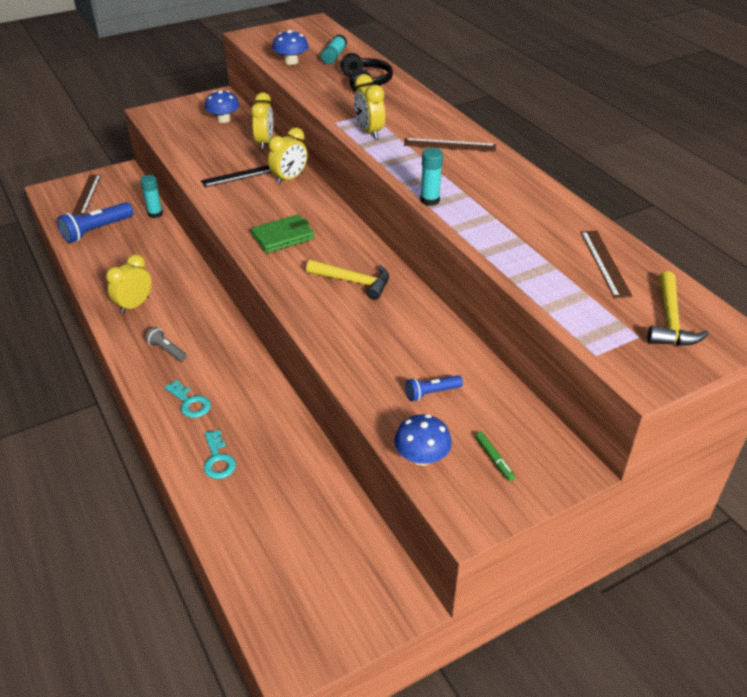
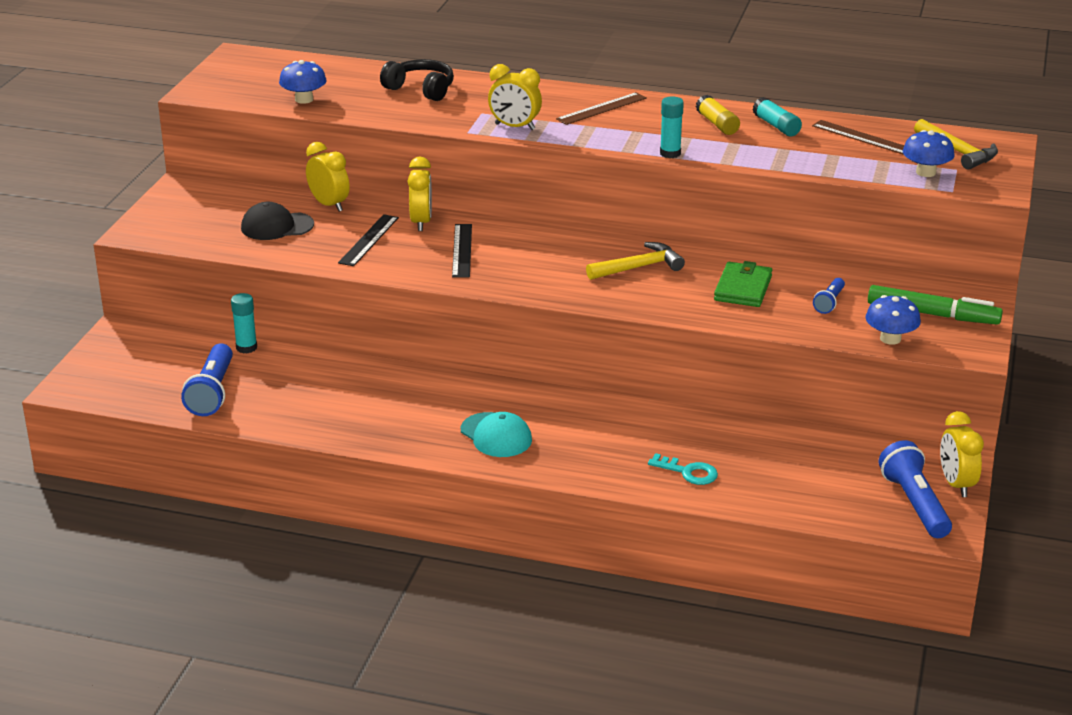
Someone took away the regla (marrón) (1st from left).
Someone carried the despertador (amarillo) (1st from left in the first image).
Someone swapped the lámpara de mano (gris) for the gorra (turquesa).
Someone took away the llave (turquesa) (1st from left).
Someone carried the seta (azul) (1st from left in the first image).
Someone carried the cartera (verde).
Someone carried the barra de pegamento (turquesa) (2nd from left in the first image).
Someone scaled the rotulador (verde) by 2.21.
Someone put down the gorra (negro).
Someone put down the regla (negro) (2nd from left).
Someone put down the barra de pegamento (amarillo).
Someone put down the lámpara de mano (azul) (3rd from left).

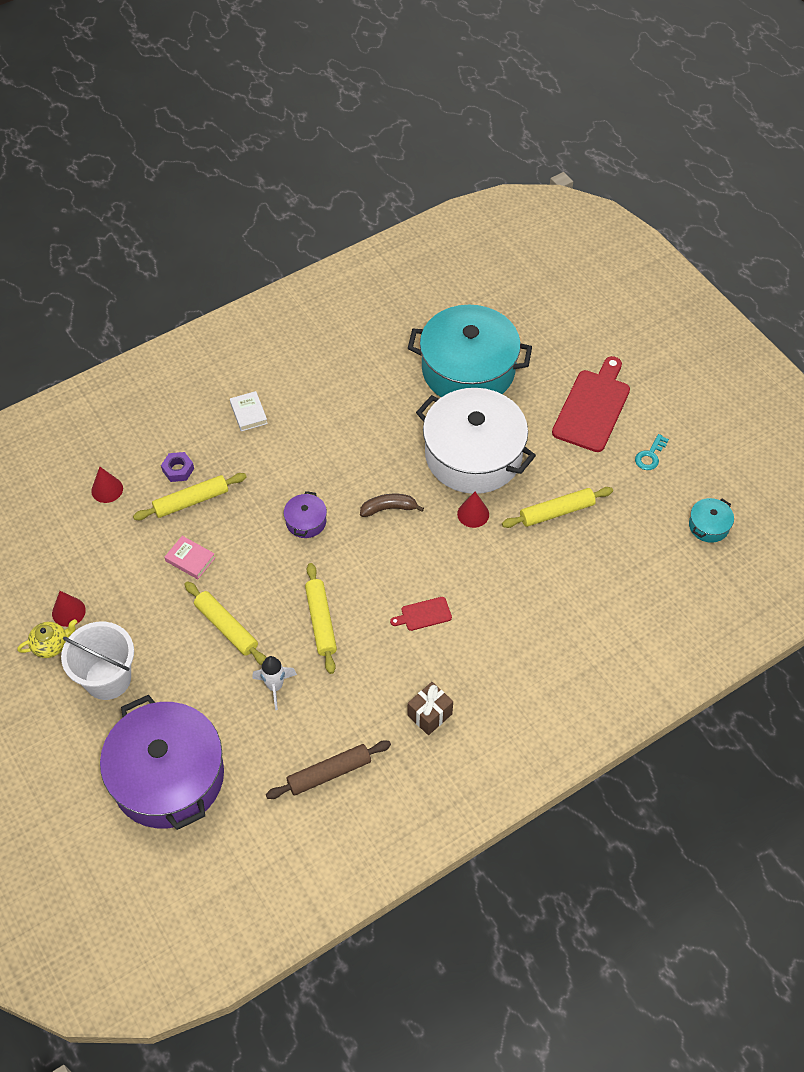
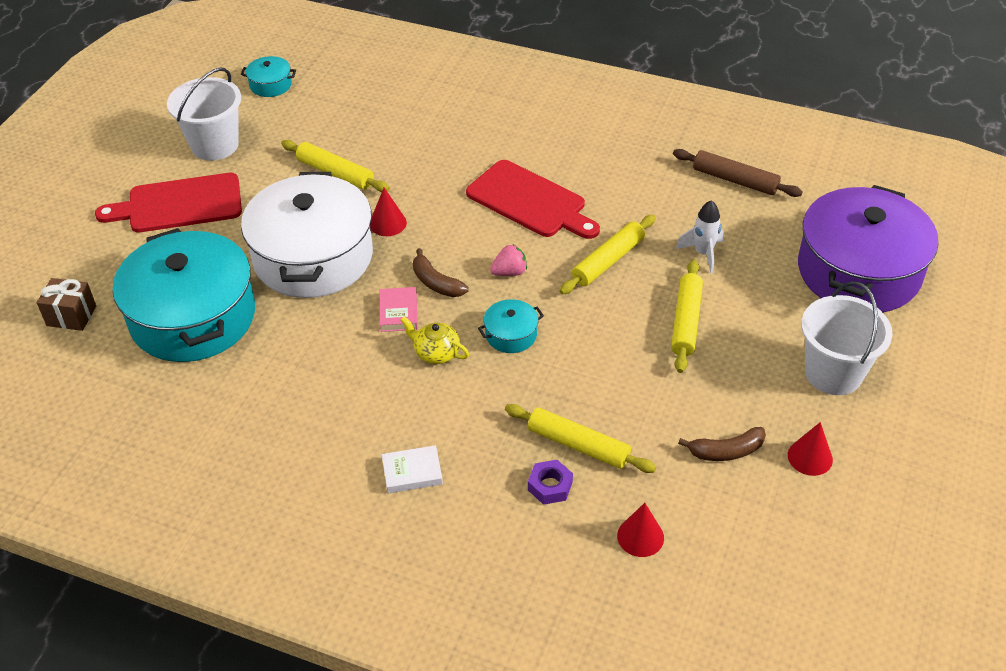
Someone carried the tetera (amarillo).
Someone carried the libro (rosa).
Someone rotated the libro (blanco) by 45 degrees clockwise.
Someone repainted the olla (morado) (2nd from left), which became the olla (turquesa) (3rd from left).
Someone scaled the tabla de cortar (rojo) (1st from left in the first image) by 2.14.
Someone carried the regalo (marrón).
Someone swapped the llave (turquesa) for the balde (blanco) (1st from left).
Someone put down the fresa (rosa).
Someone put down the plátano (marrón) (2nd from left).

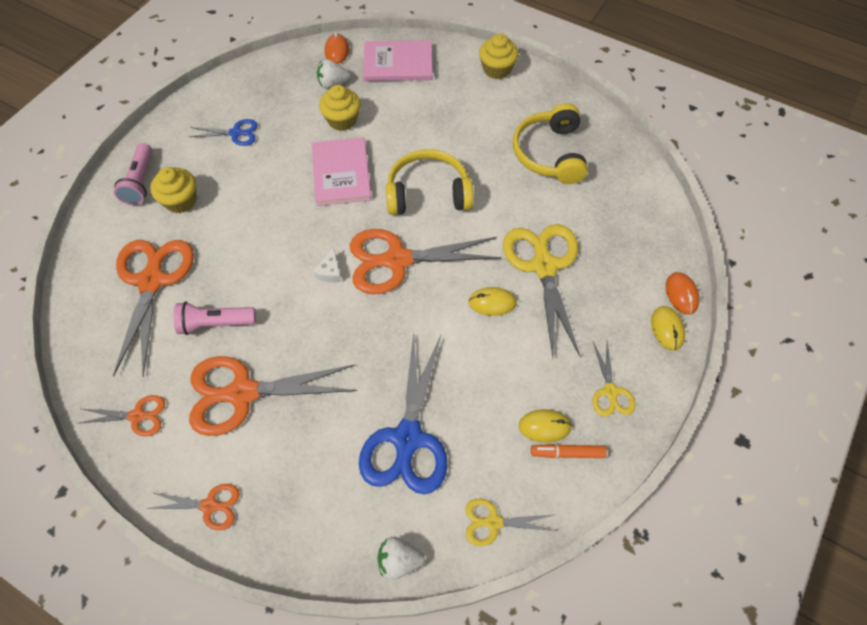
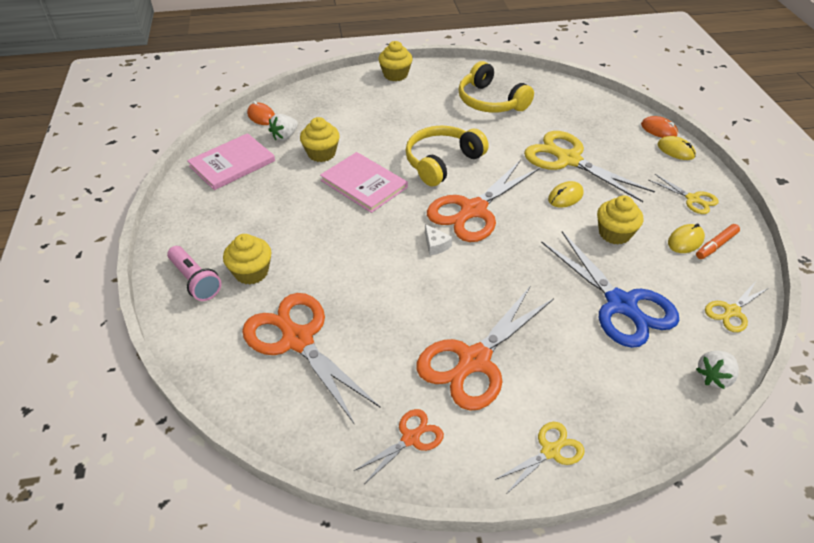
Someone repainted the tijeras (naranja) (3rd from left), which became the tijeras (amarillo) (1st from left).
Someone took away the lámpara de mano (rosa) (2nd from left).
Someone took away the tijeras (azul) (1st from left).
Someone carried the libro (rosa) (2nd from left in the first image).
Someone put down the magdalena (amarillo) (4th from left).

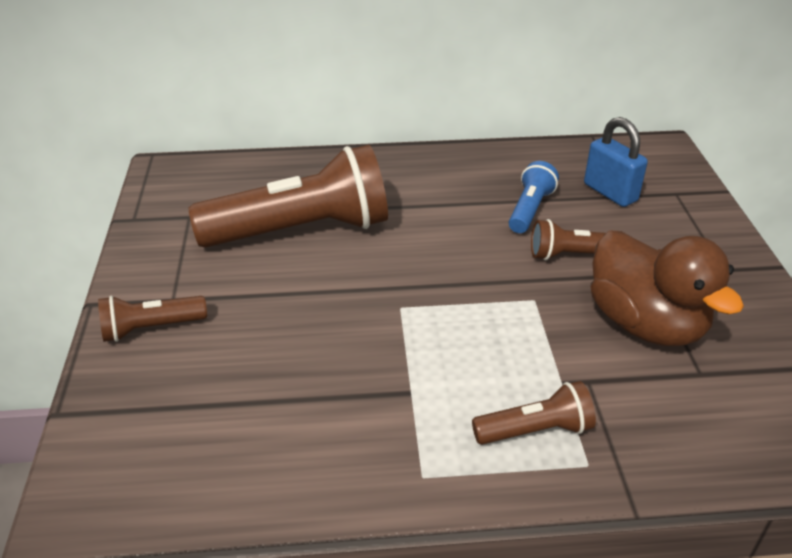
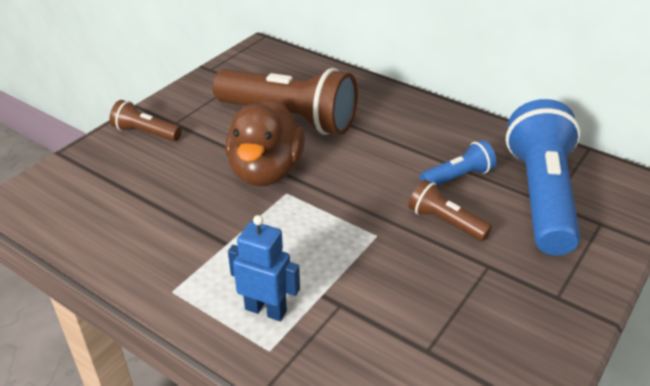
Someone swapped the lámpara de mano (marrón) (3rd from left) for the robot (azul).
Someone swapped the candado (azul) for the lámpara de mano (azul) (2nd from left).
Someone carried the pato (marrón).

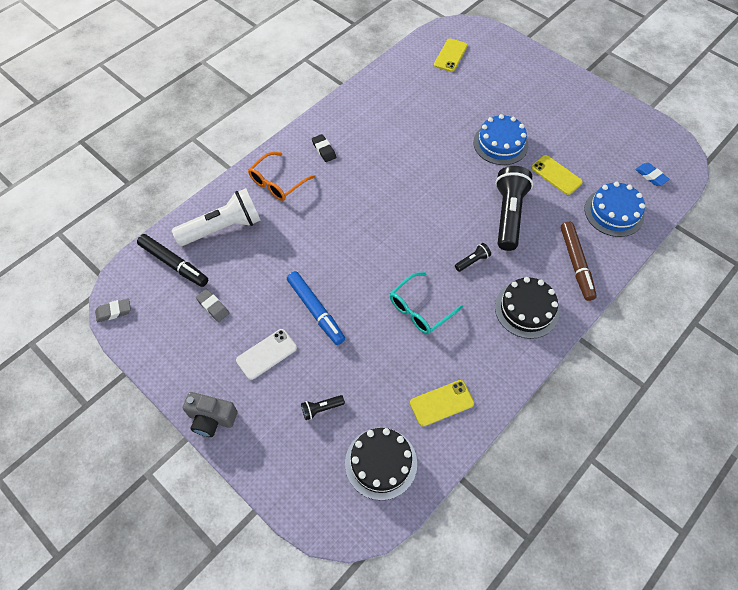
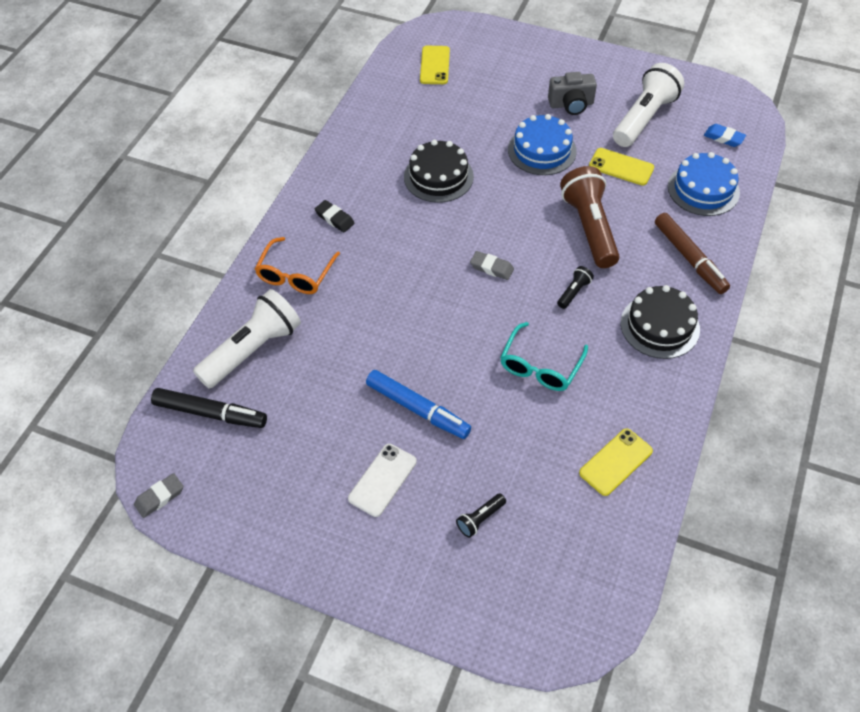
Someone carried the cámara (gris).
Someone carried the goma de borrar (gris) (2nd from left).
Someone carried the tarta (negro) (1st from left).
Someone repainted the lámpara de mano (negro) (3rd from left), which became the lámpara de mano (marrón).
Someone put down the lámpara de mano (blanco) (2nd from left).

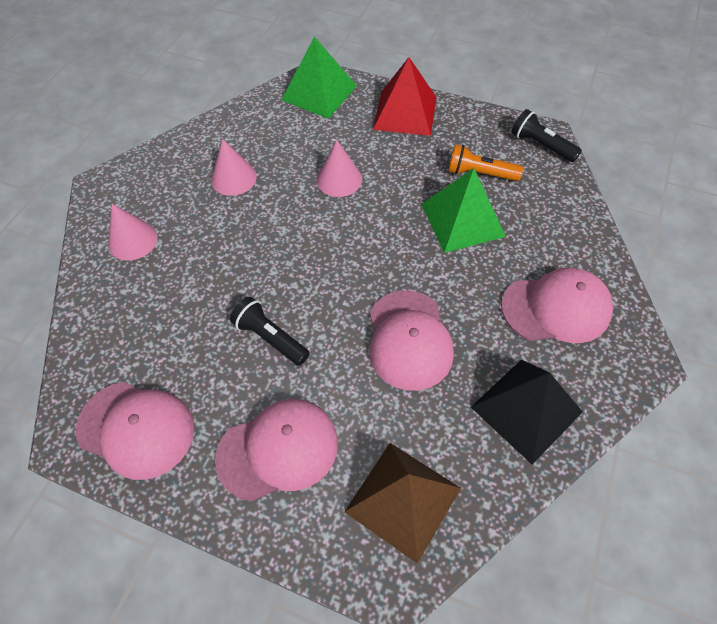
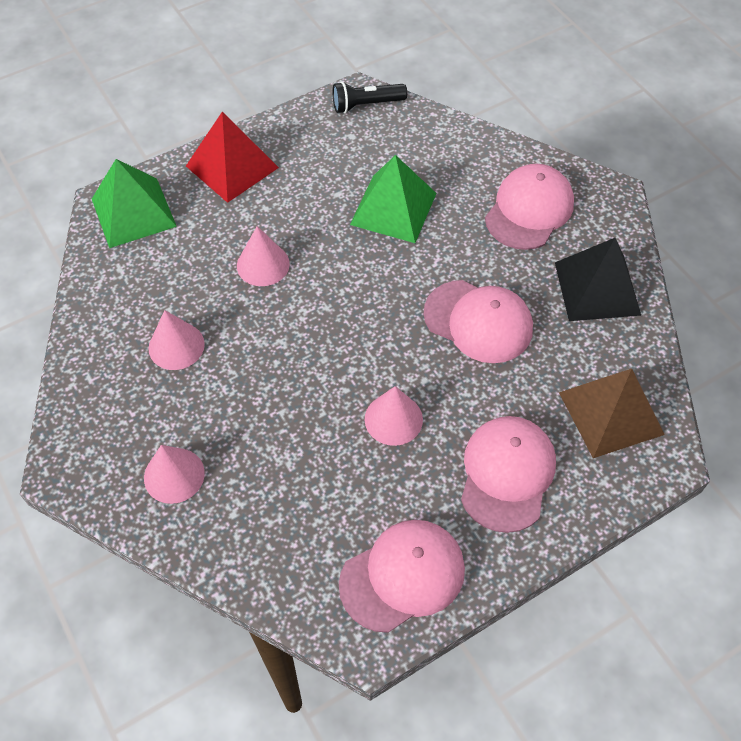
Someone swapped the lámpara de mano (negro) (1st from left) for the cono (rosa) (4th from left).
Someone took away the lámpara de mano (naranja).

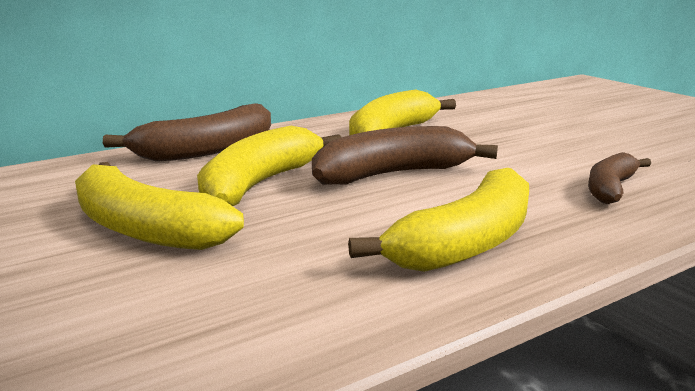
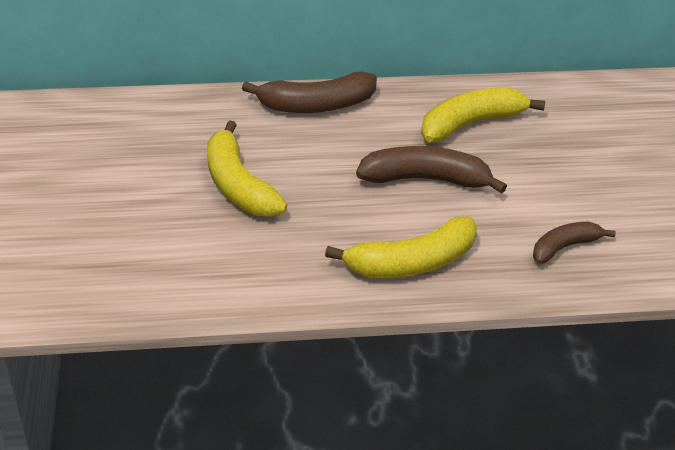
Someone took away the plátano (amarillo) (2nd from left).

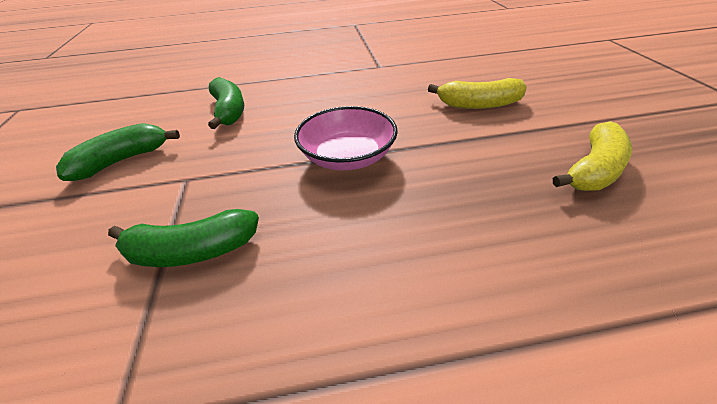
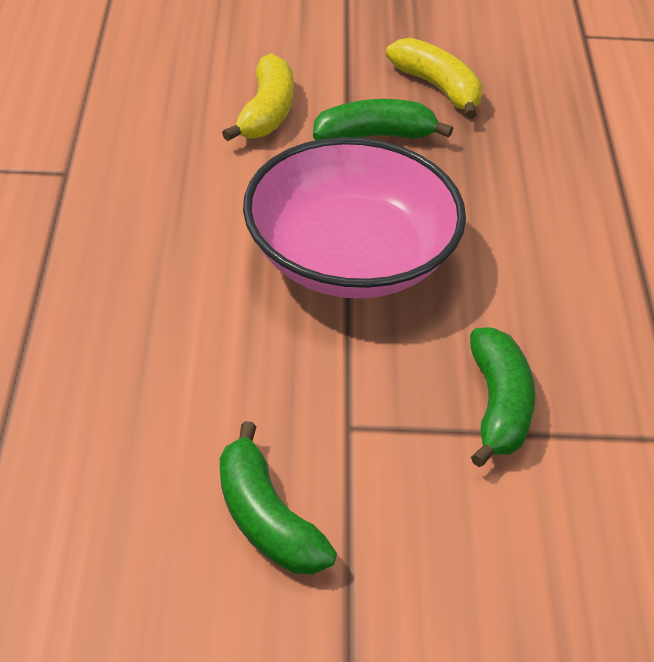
Someone carried the plátano (verde) (3rd from left in the first image).
Someone scaled the cuenco (rosa) by 1.60.

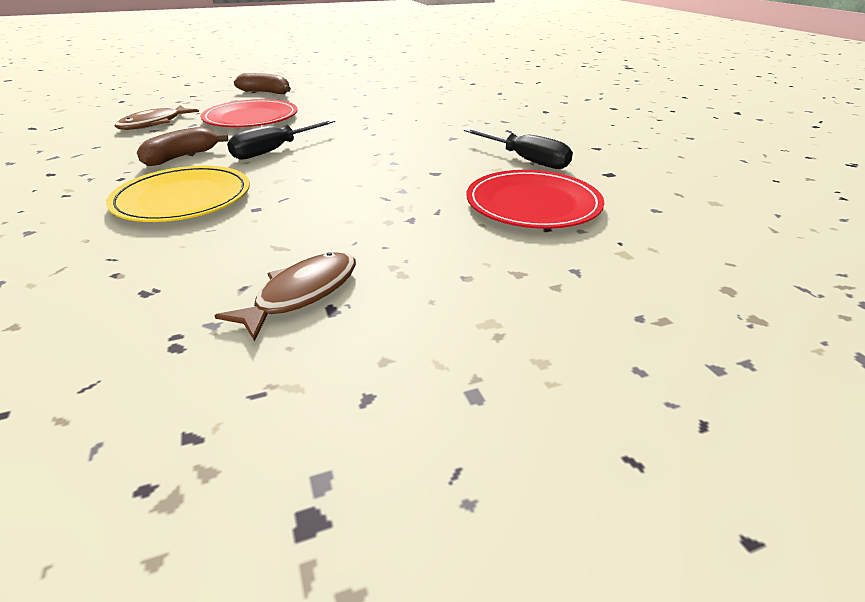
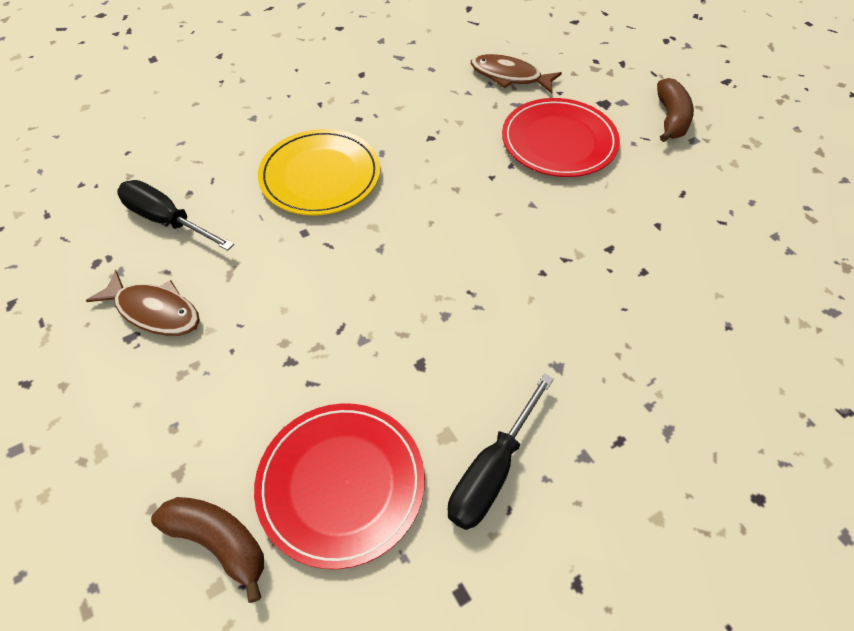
Someone carried the plátano (marrón) (1st from left).
Someone carried the destornillador (negro) (1st from left).

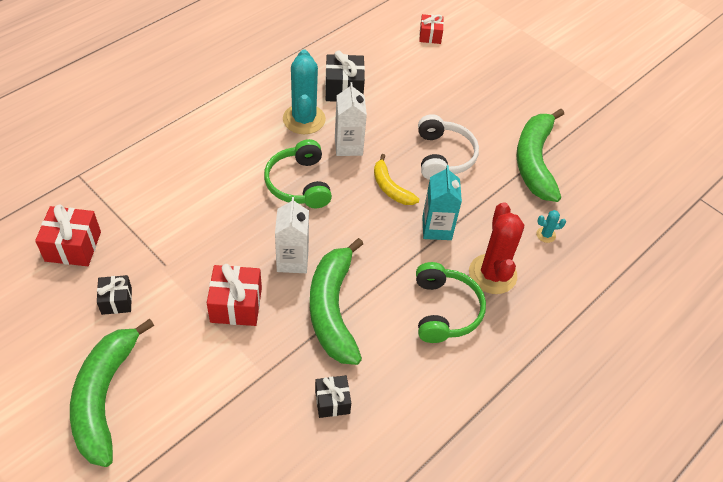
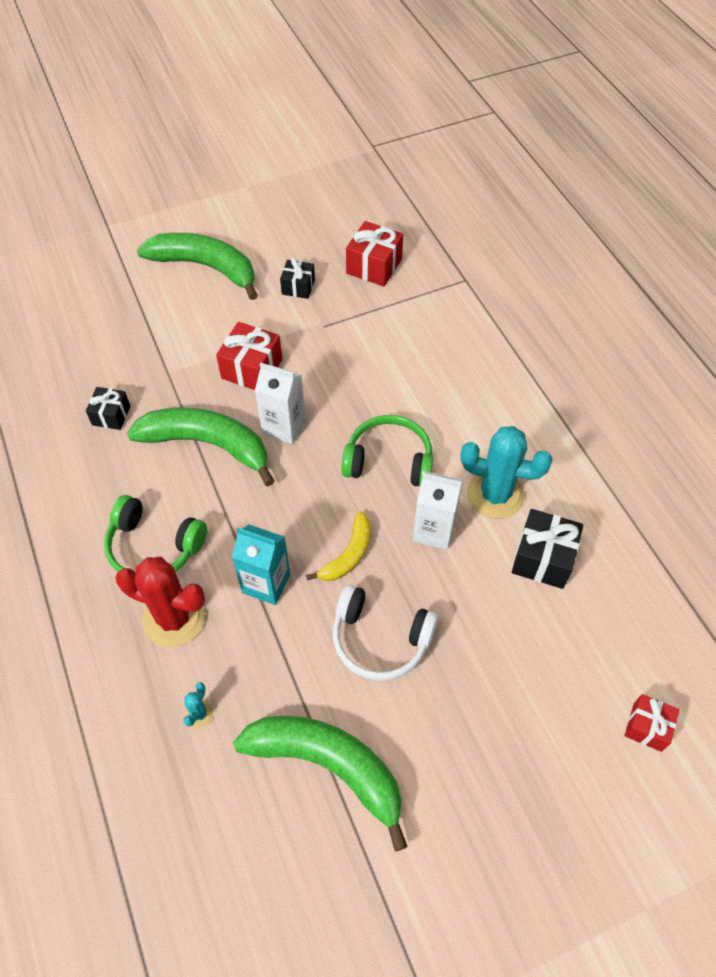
Someone rotated the plátano (amarillo) by 135 degrees clockwise.

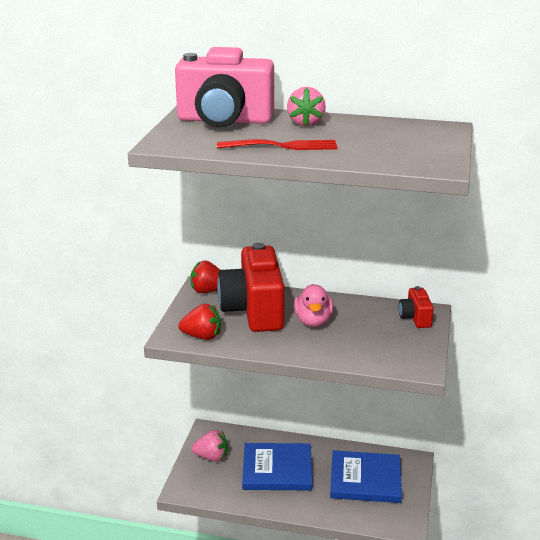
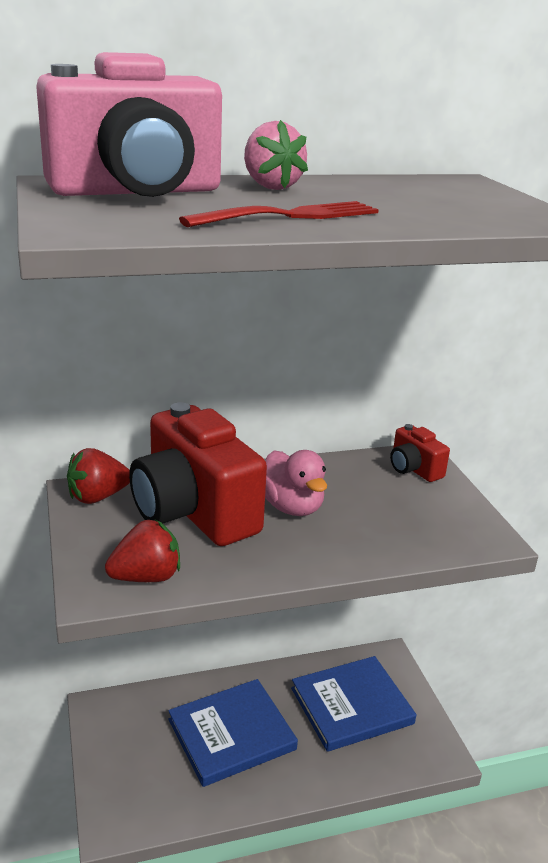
Someone took away the fresa (rosa) (1st from left).

